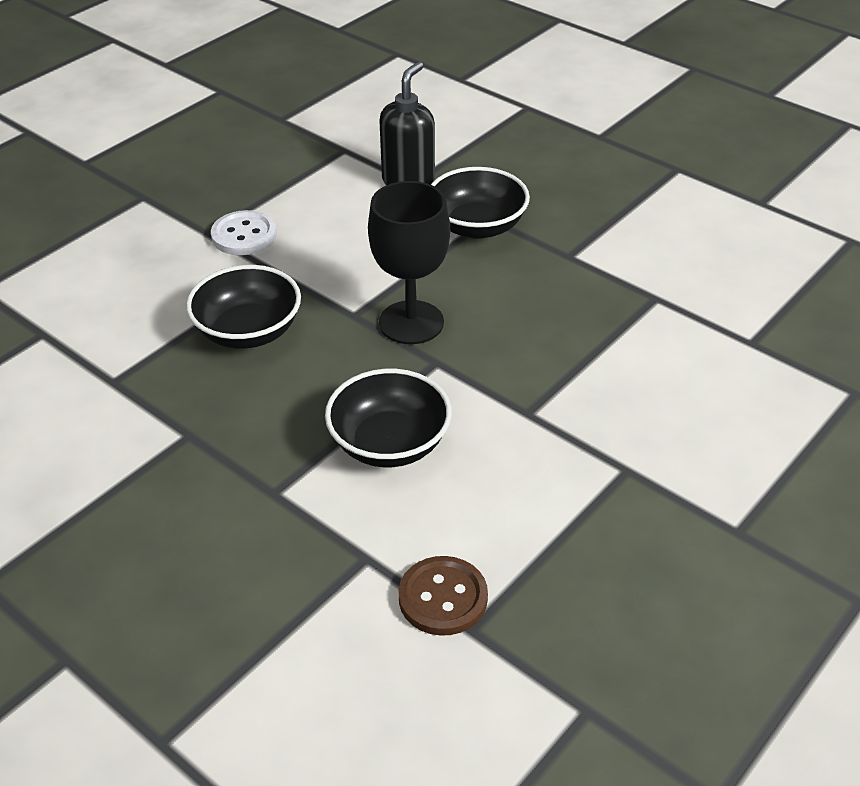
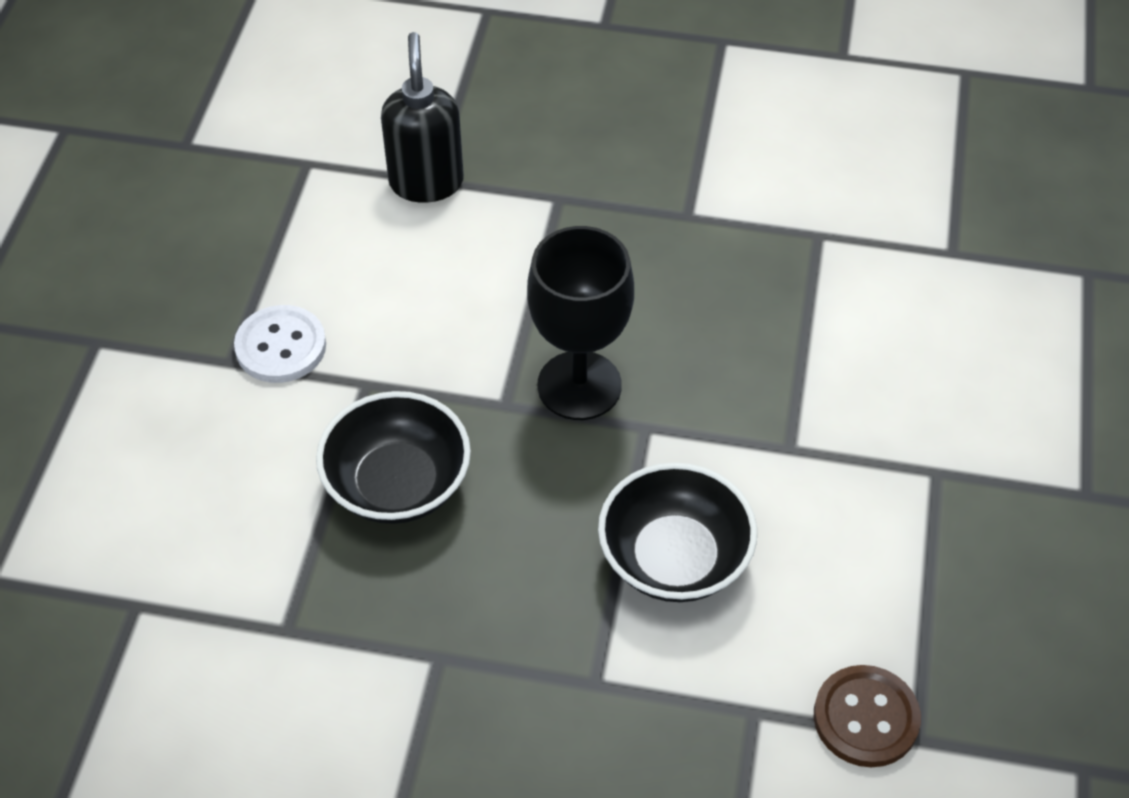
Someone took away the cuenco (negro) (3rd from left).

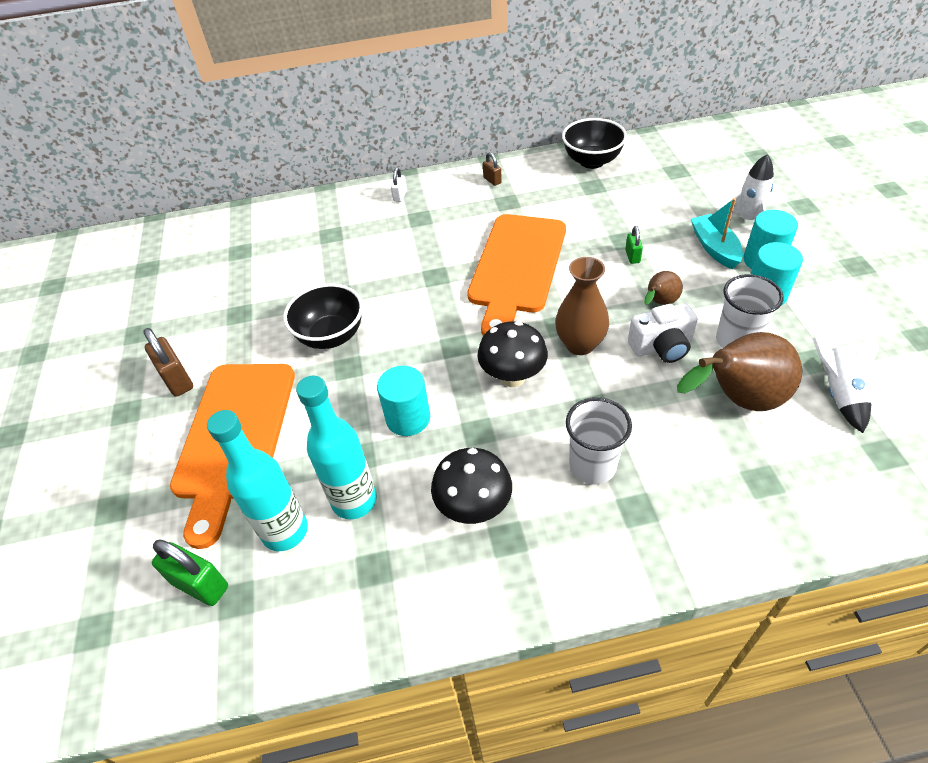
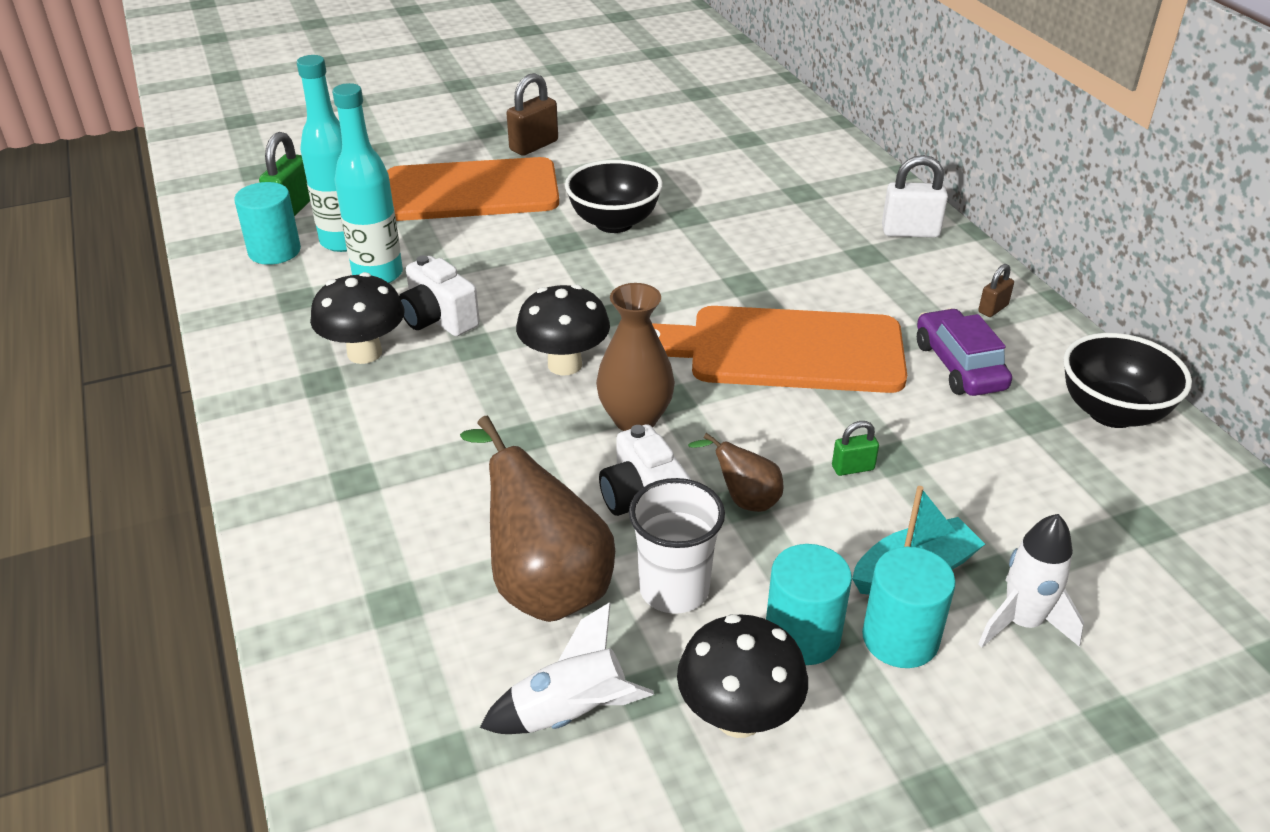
Someone carried the cilindro (turquesa) (1st from left).
Someone scaled the candado (blanco) by 1.78.
Someone took away the vaso (blanco) (1st from left).
Someone put down the cámara (blanco) (1st from left).
Someone put down the seta (negro) (3rd from left).
Someone put down the coche (morado).

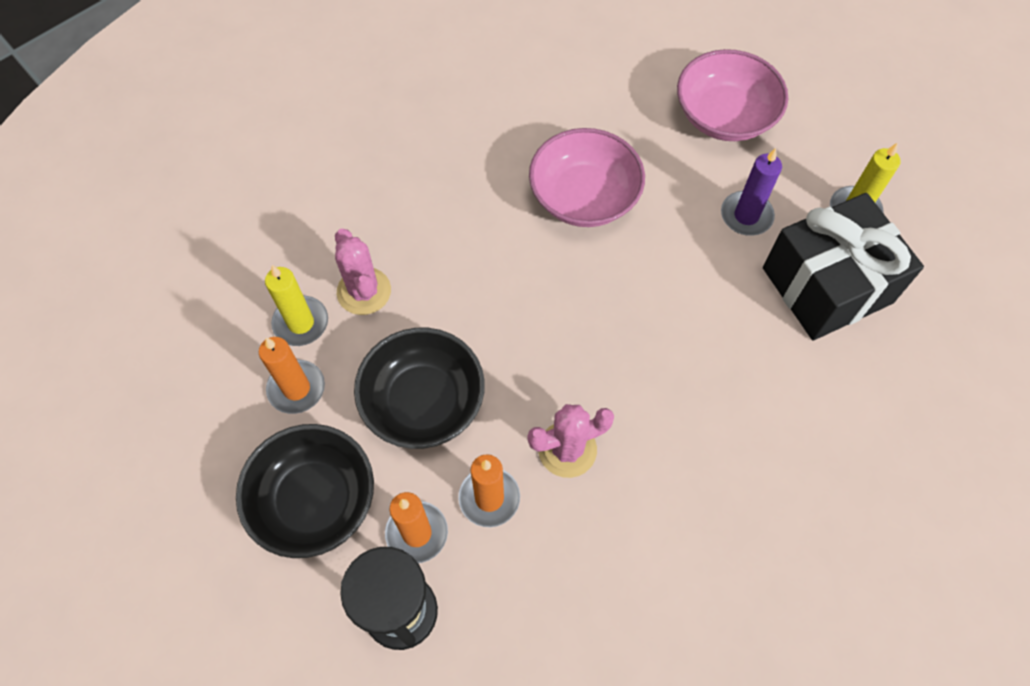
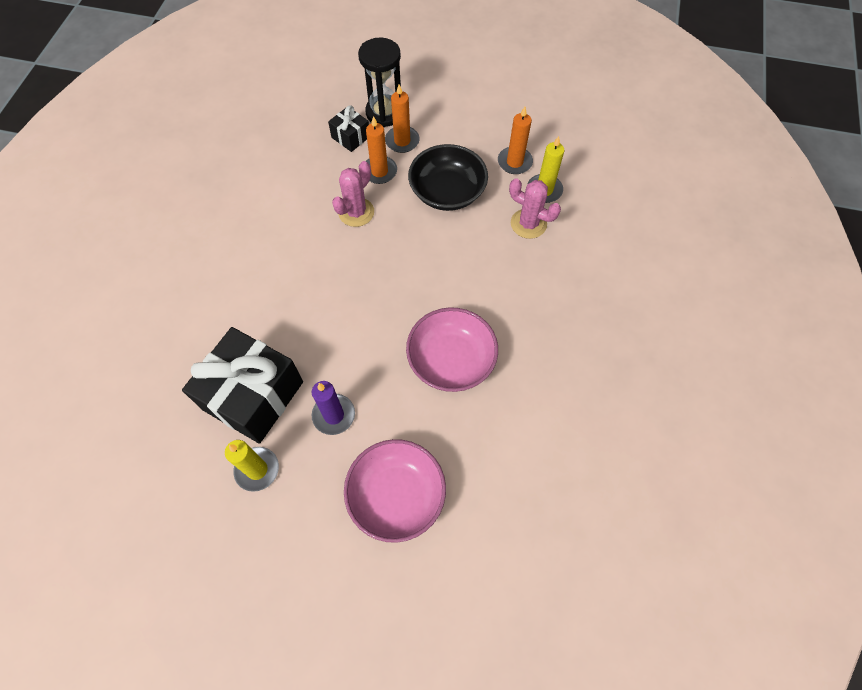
Someone took away the cuenco (negro) (1st from left).
Someone put down the regalo (negro) (2nd from left).

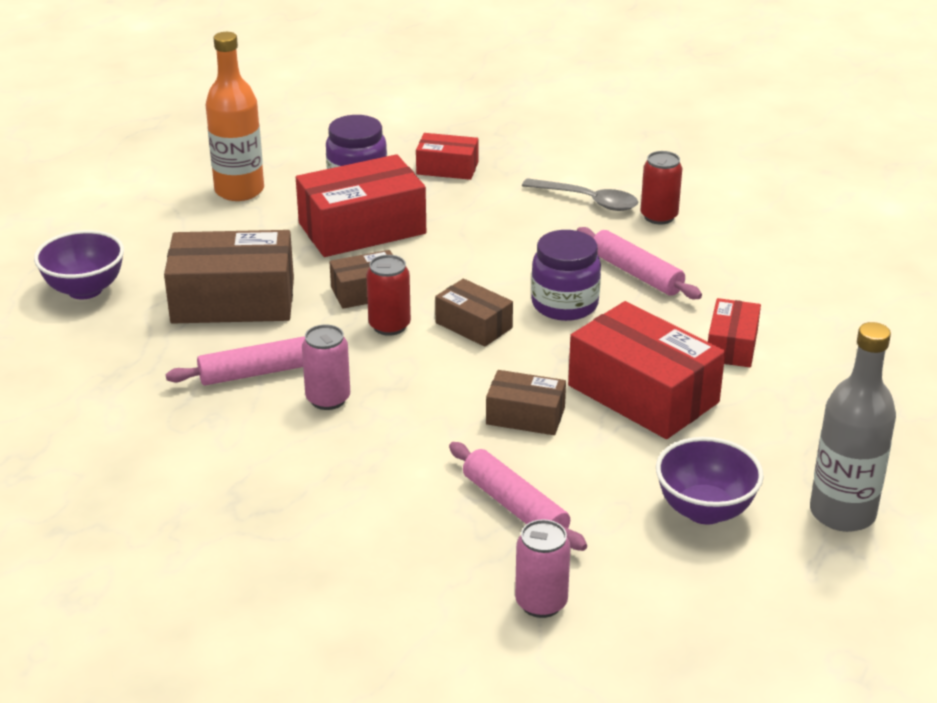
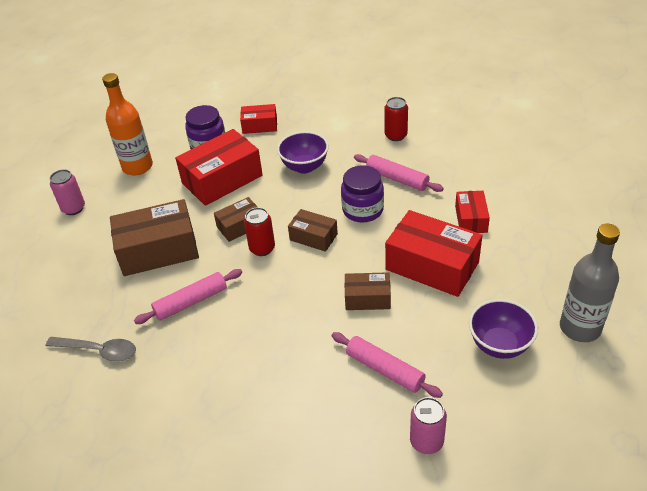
Someone carried the cuenco (morado) (1st from left).
Someone carried the lata (rosa) (1st from left).
Someone carried the cuchara (gris).

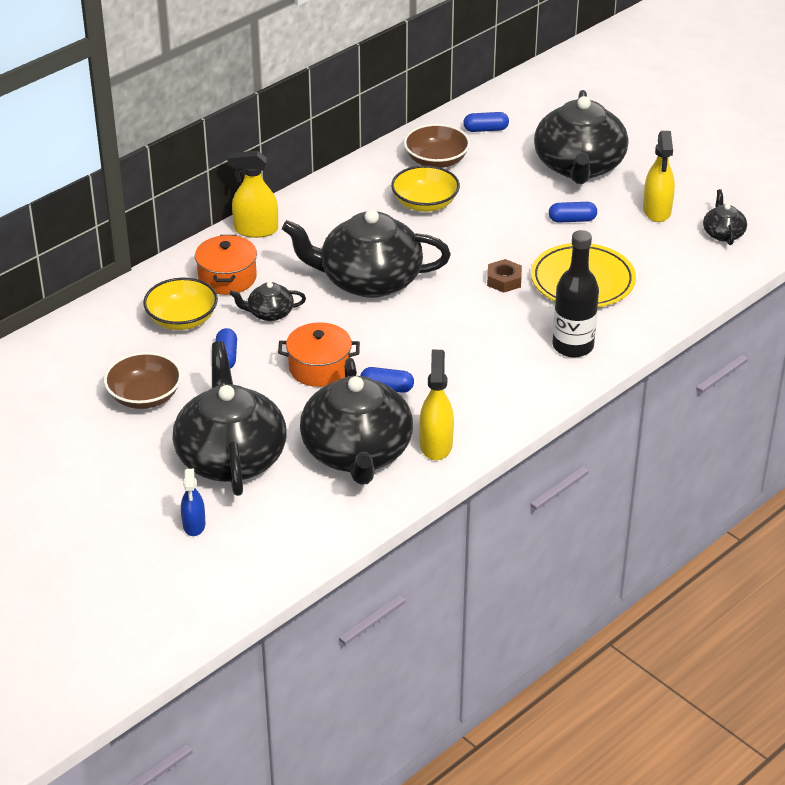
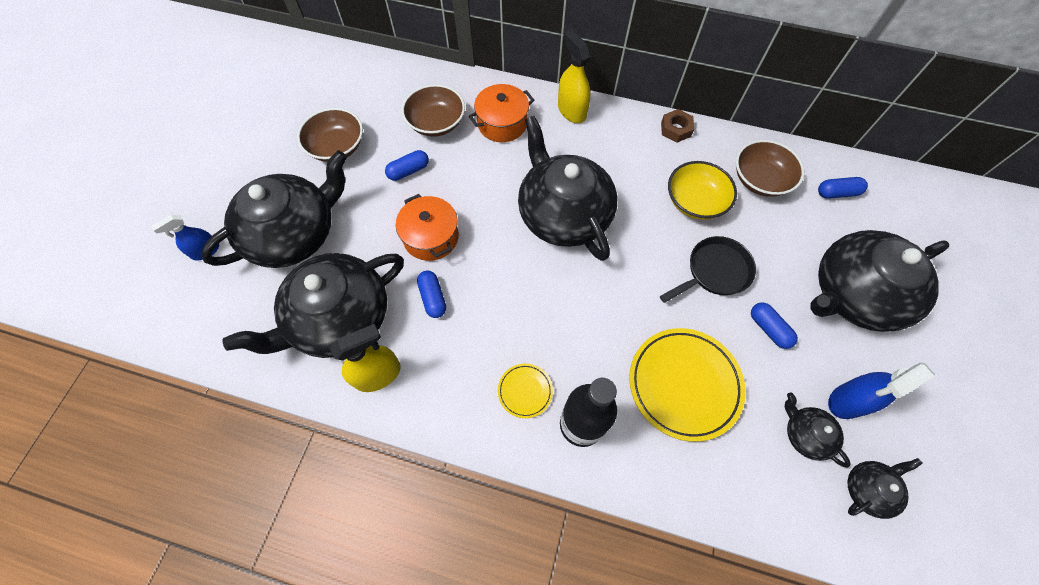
Someone repainted the cuenco (amarillo) (1st from left), which became the cuenco (marrón) (2nd from left).
Someone carried the tetera (negro) (2nd from left in the first image).
Someone rotated the cápsula (azul) (3rd from left in the first image) by 60 degrees counterclockwise.
Someone carried the tuerca (marrón).
Someone repainted the pulverizador (amarillo) (3rd from left), which became the pulverizador (azul) (2nd from left).
Someone put down the plato (amarillo) (1st from left).
Someone put down the sartén (negro).

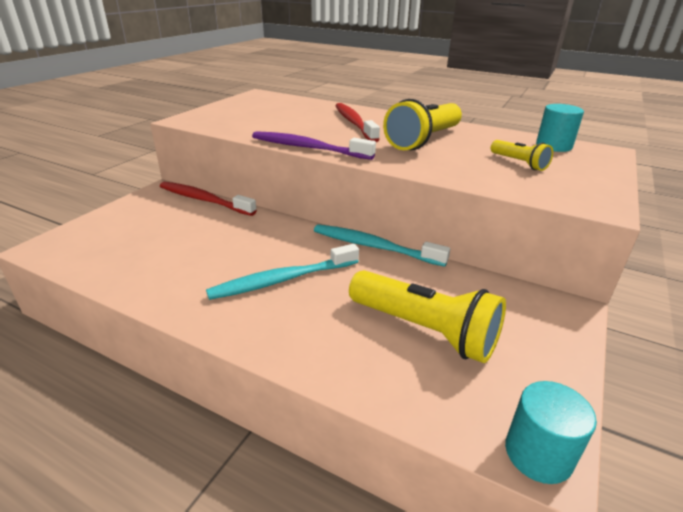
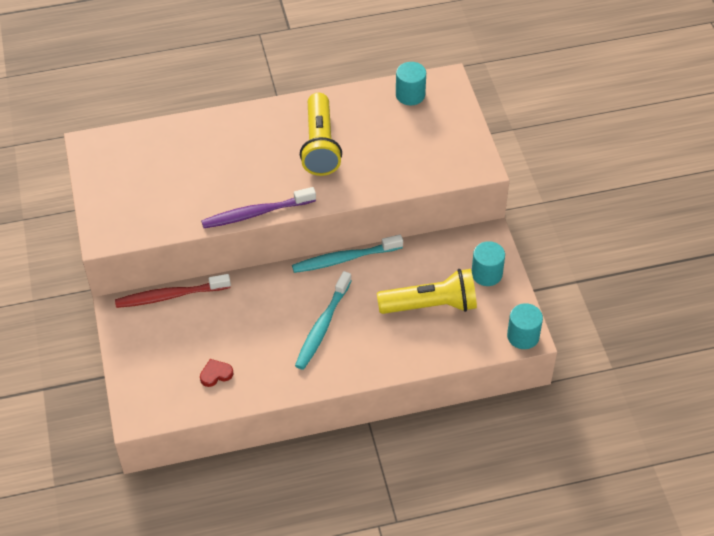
Someone took away the cepillo de dientes (rojo) (2nd from left).
Someone took away the lámpara de mano (amarillo) (3rd from left).
Someone put down the corazón (rojo).
Someone put down the cilindro (turquesa) (2nd from left).

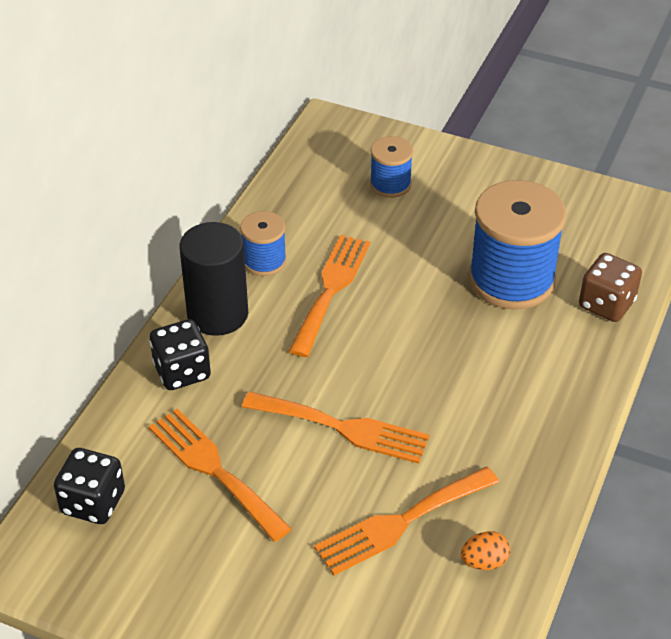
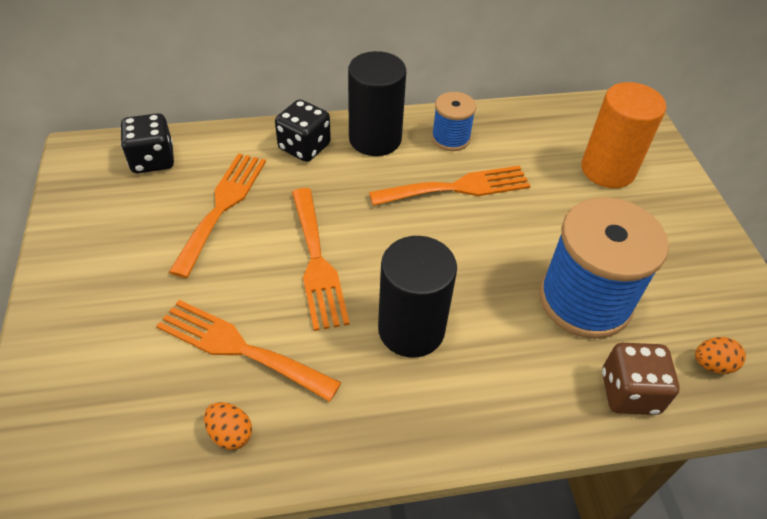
Someone swapped the carrete (azul) (2nd from left) for the cilindro (naranja).
Someone put down the cilindro (negro) (2nd from left).
Someone put down the huevo (naranja) (2nd from left).

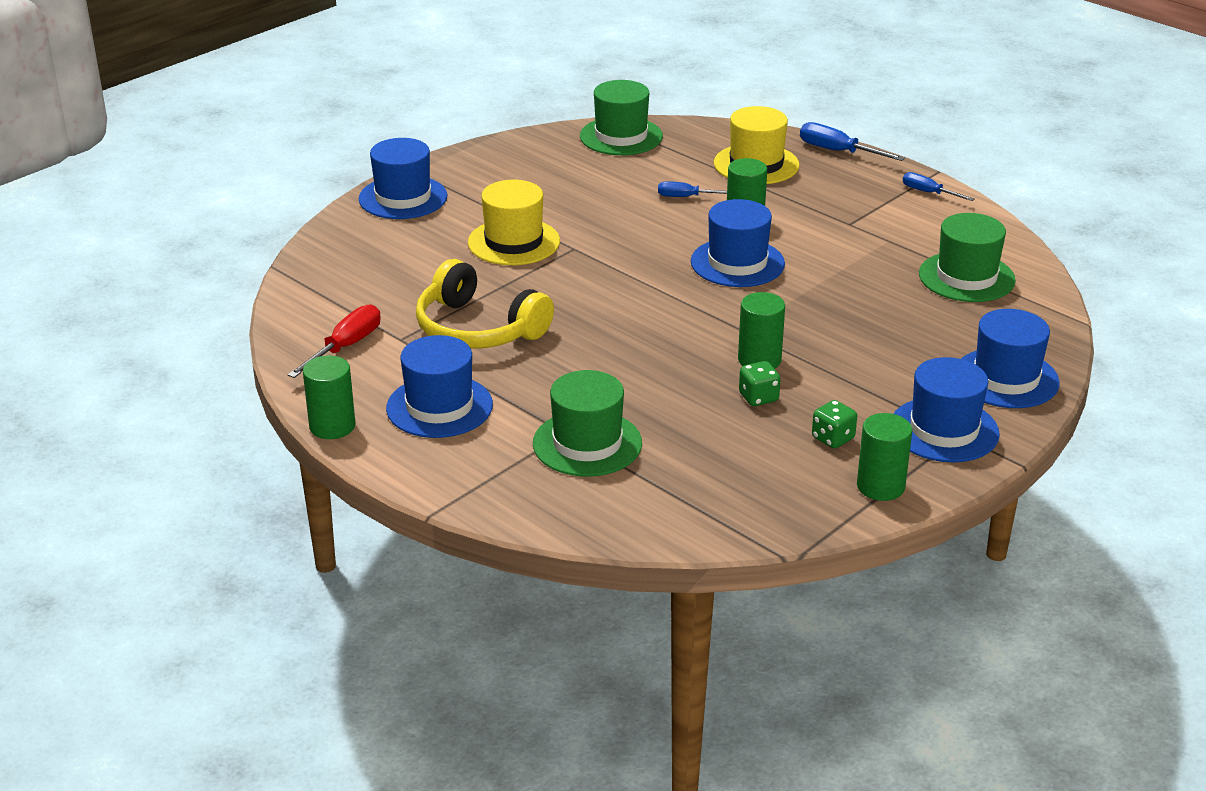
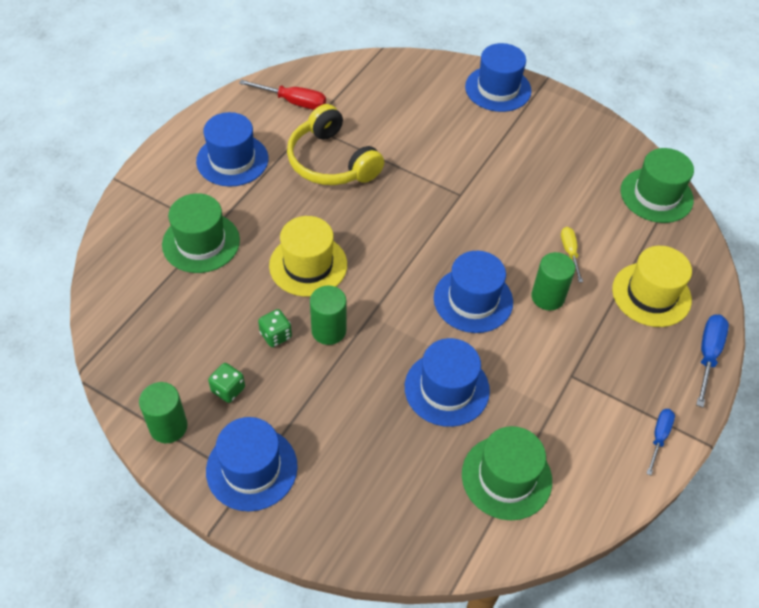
Someone took away the cilindro (verde) (1st from left).
Someone rotated the auriculares (amarillo) by 60 degrees counterclockwise.
Someone carried the sombrero (amarillo) (1st from left).
Someone repainted the destornillador (azul) (1st from left), which became the destornillador (amarillo).
Someone carried the sombrero (azul) (5th from left in the first image).

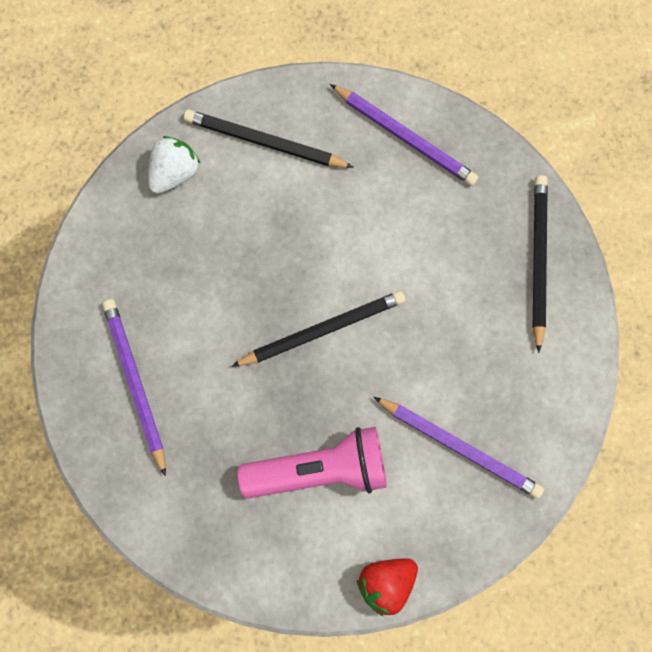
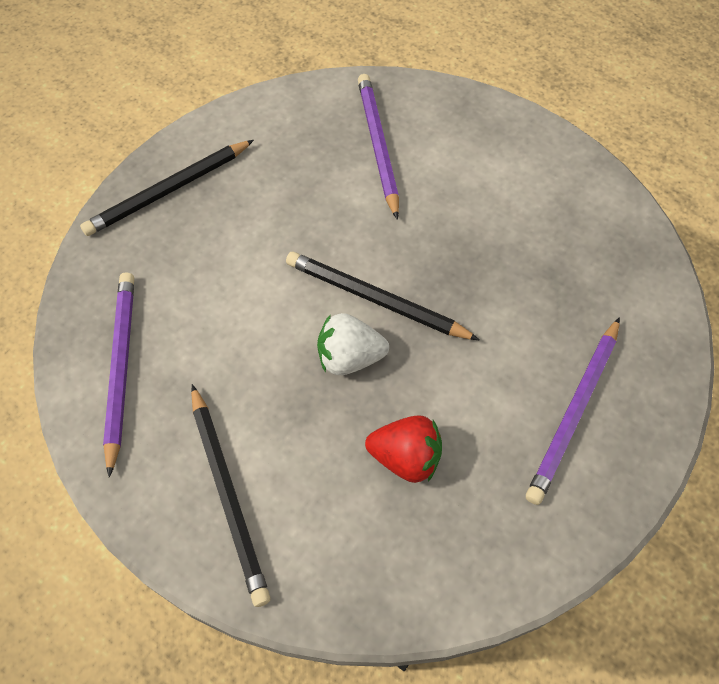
Someone carried the fresa (blanco).
Someone took away the lámpara de mano (rosa).
Someone carried the fresa (rojo).

